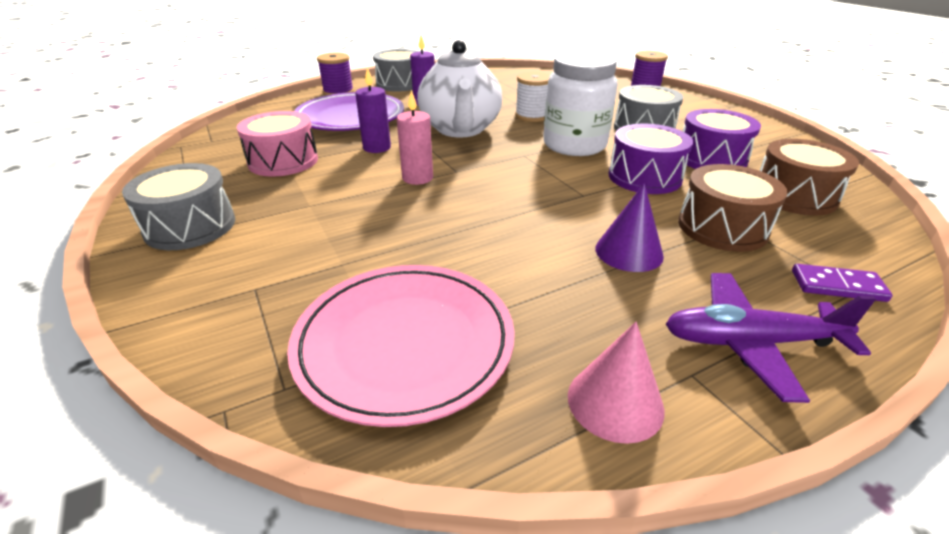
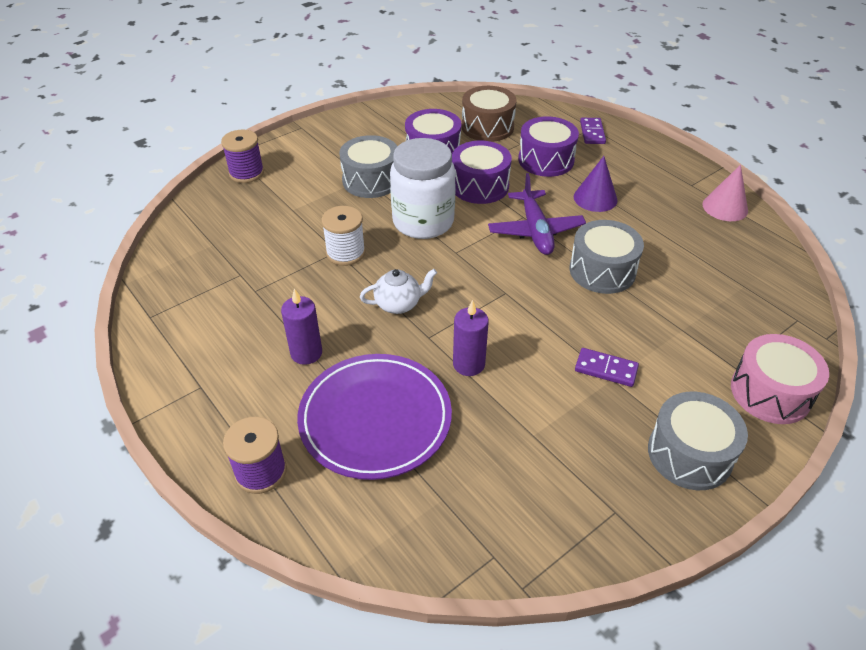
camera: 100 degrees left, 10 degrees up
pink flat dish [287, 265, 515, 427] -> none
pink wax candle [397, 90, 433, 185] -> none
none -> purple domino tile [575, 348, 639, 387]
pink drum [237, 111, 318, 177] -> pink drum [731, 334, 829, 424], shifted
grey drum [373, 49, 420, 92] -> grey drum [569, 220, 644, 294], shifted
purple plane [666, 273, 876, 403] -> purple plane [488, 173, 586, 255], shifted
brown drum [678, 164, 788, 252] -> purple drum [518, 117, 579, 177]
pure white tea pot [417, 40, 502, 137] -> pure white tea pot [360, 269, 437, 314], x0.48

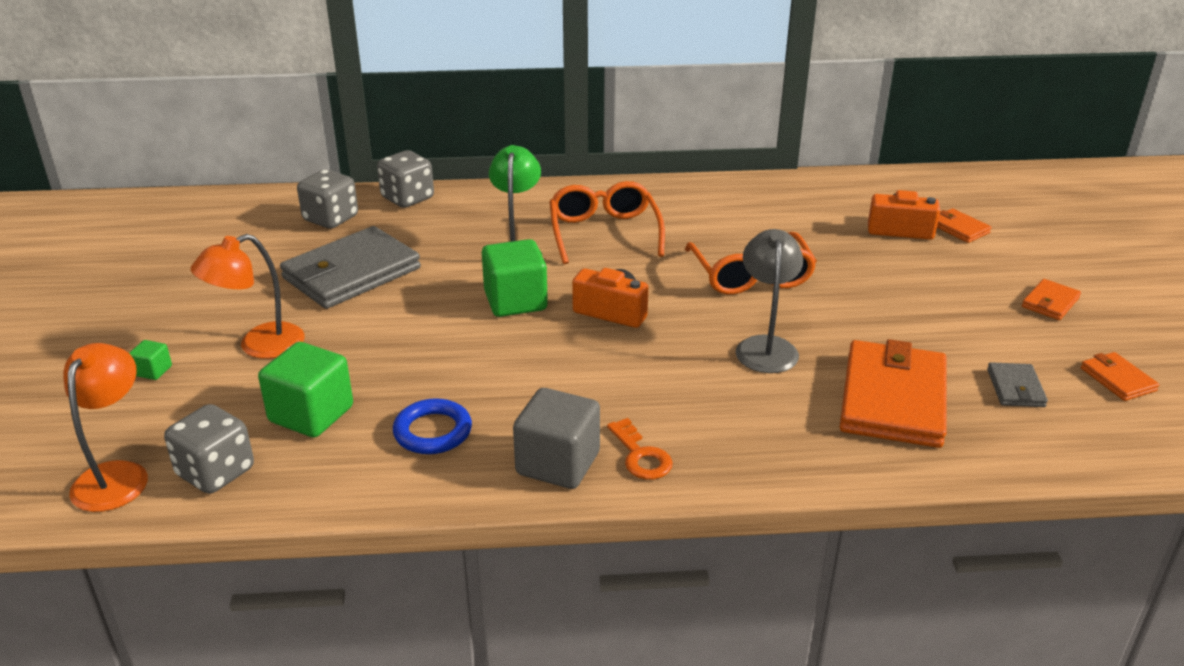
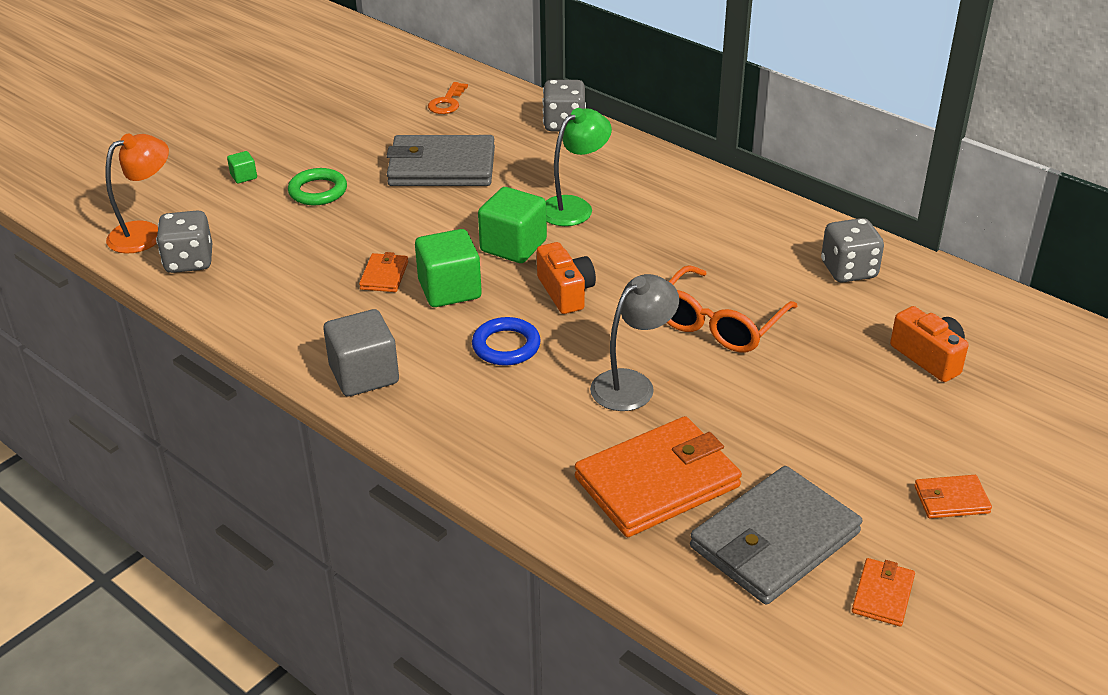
camera: 45 degrees right, 5 degrees up
orange-coloured glasses [549, 181, 665, 264] -> none
emerald block [258, 342, 353, 437] -> emerald block [415, 229, 482, 307], shifted
grey dice [297, 169, 358, 229] -> grey dice [821, 218, 884, 283], shifted
royal blue torus [393, 398, 472, 454] -> royal blue torus [472, 317, 541, 366], shifted
orange-coloured latchkey [607, 418, 673, 480] -> orange-coloured latchkey [428, 82, 468, 114], shifted
orange-coloured wallet [937, 208, 992, 243] -> orange-coloured wallet [359, 252, 408, 292], shifted
orange-coloured desk lamp [191, 234, 305, 359] -> emerald torus [288, 168, 347, 205]
grey wallet [987, 362, 1048, 407] -> grey wallet [690, 466, 862, 605], x2.17

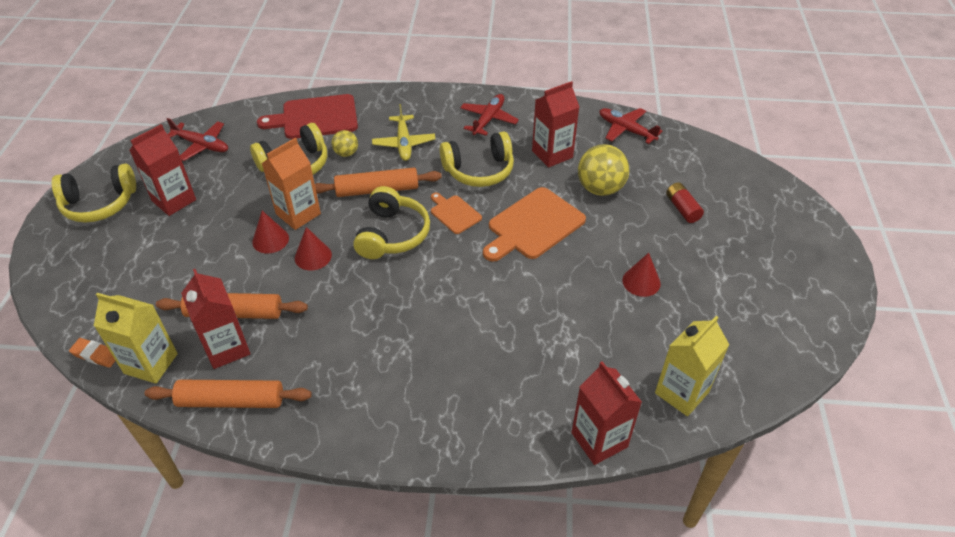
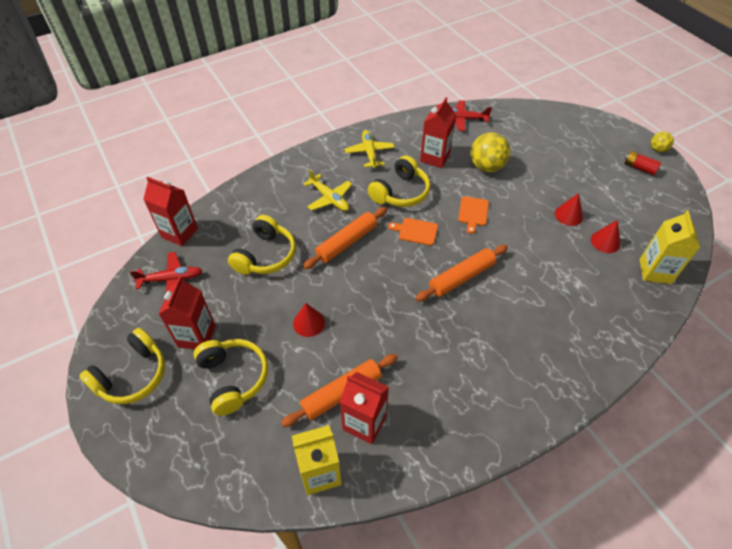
camera: 35 degrees left, 5 degrees up
orange-coloured pencil eraser [69, 338, 115, 368] -> none
scarlet cutting board [257, 94, 358, 139] -> none
orange-coloured milk carton [262, 137, 321, 230] -> none
orange-coloured rolling pin [144, 380, 312, 408] -> orange-coloured rolling pin [415, 245, 508, 301], shifted
scarlet cone [295, 227, 332, 270] -> scarlet cone [591, 220, 620, 253], shifted
golden play ball [331, 130, 358, 157] -> golden play ball [651, 132, 674, 152], shifted
golden headphones [353, 186, 430, 259] -> golden headphones [193, 339, 268, 416], shifted
scarlet milk carton [571, 361, 642, 465] -> scarlet milk carton [143, 177, 198, 246], shifted
scarlet battery [666, 182, 704, 223] -> scarlet battery [624, 151, 661, 176], shifted
scarlet plane [460, 94, 519, 136] -> golden plane [345, 130, 395, 169]
orange-coloured cutting board [483, 187, 586, 262] -> orange-coloured cutting board [458, 196, 489, 234], x0.54

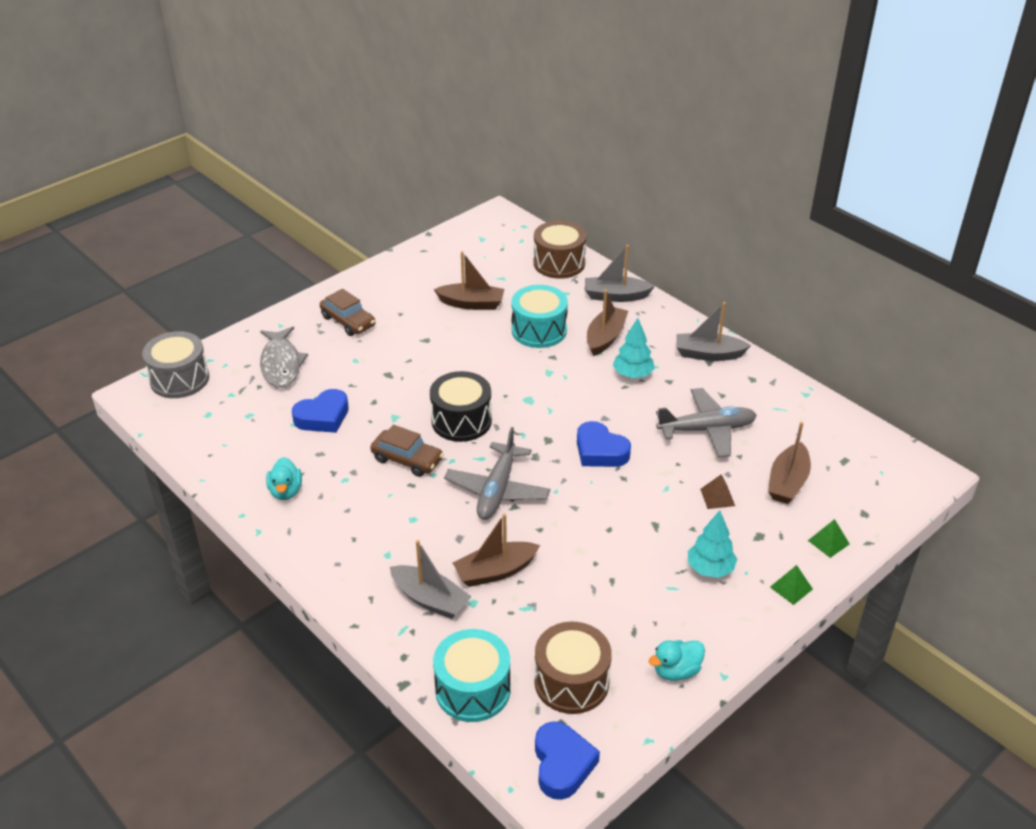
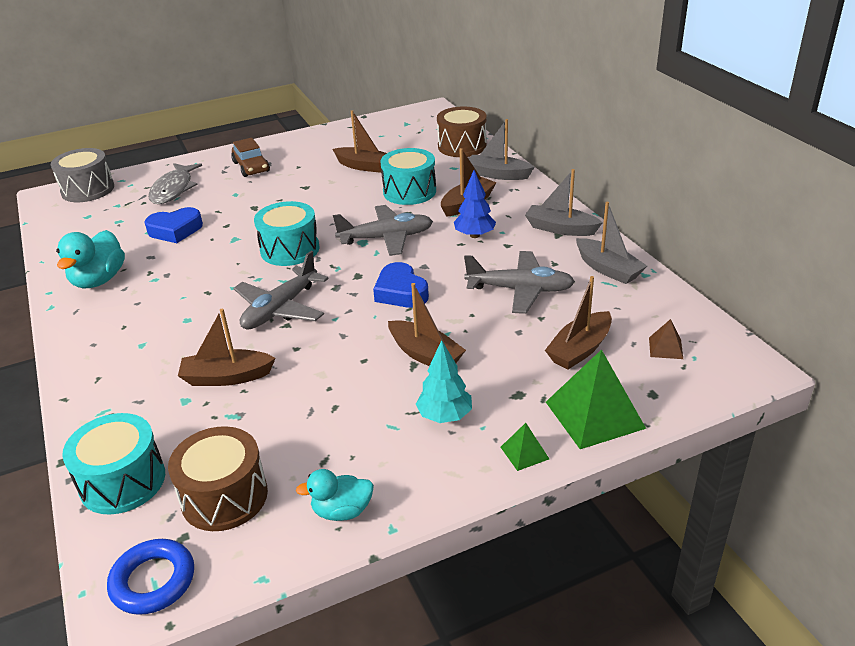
camera: 20 degrees right, 5 degrees down
brown car [370, 425, 444, 477] -> none
none -> grey plane [333, 205, 433, 256]
none -> brown sailboat [388, 283, 466, 366]
grey sailboat [390, 540, 471, 619] -> grey sailboat [576, 202, 647, 284], shifted
brown solid pyramid [700, 474, 735, 509] -> brown solid pyramid [649, 319, 683, 359], shifted
royal blue love heart [535, 721, 600, 800] -> royal blue torus [107, 539, 194, 615]
ebony drum [430, 371, 492, 442] -> teal drum [254, 201, 319, 266]
teal toy tree [613, 318, 655, 378] -> royal blue toy tree [454, 170, 496, 238]
teal duck [266, 457, 302, 500] -> teal duck [56, 230, 125, 288], x1.58
emerald solid pyramid [808, 519, 849, 558] -> emerald solid pyramid [546, 349, 646, 449], x2.10

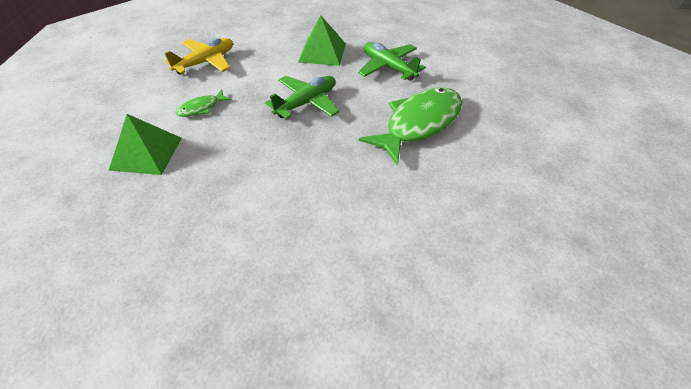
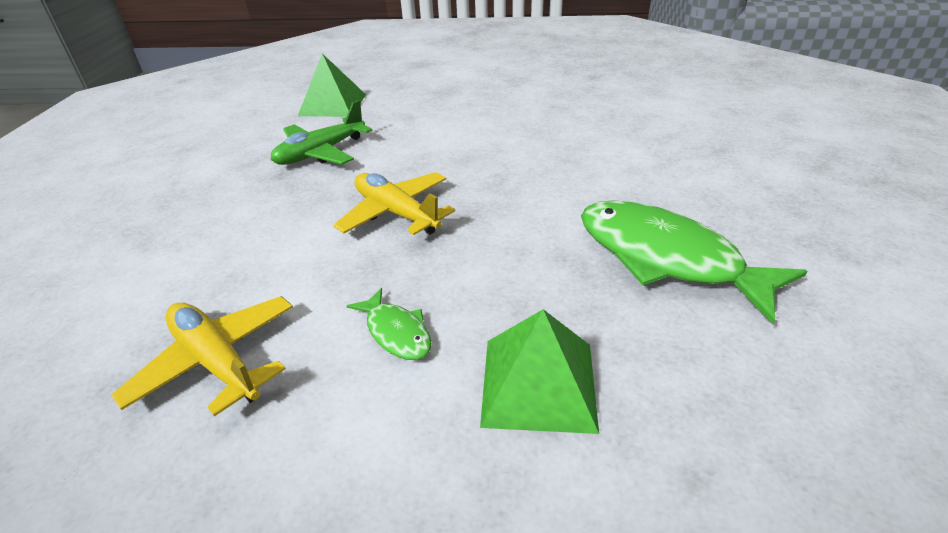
camera: 90 degrees left, 10 degrees down
emerald solid pyramid [298, 15, 346, 66] -> emerald solid pyramid [298, 54, 366, 117], shifted
emerald fish figure [359, 88, 462, 165] -> emerald fish figure [581, 200, 807, 324], shifted
emerald plane [265, 76, 339, 119] -> golden plane [333, 172, 455, 235]

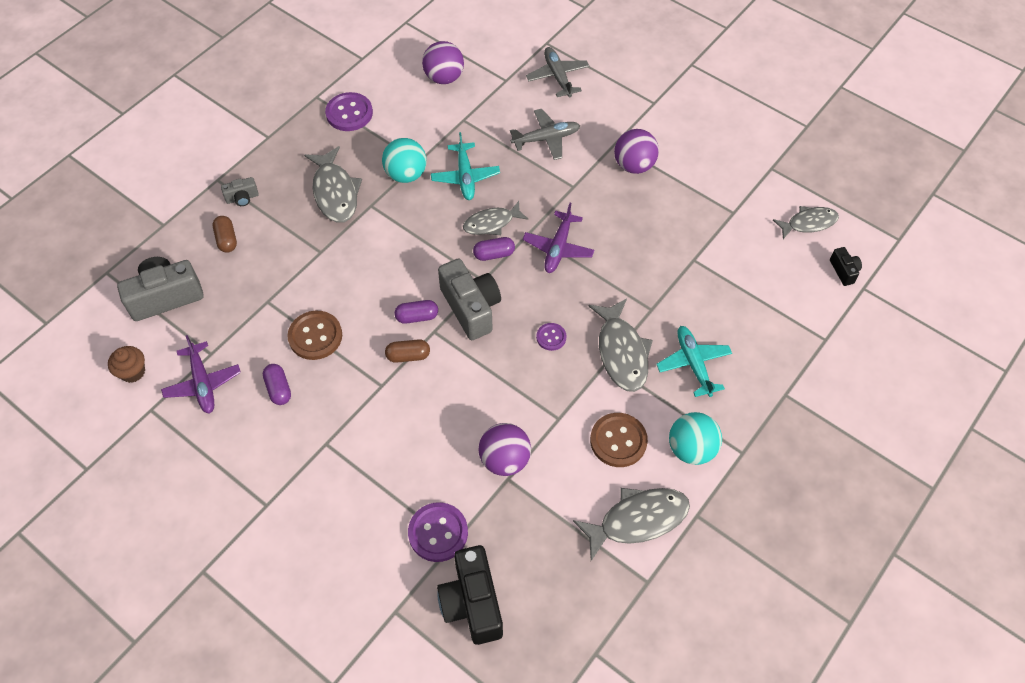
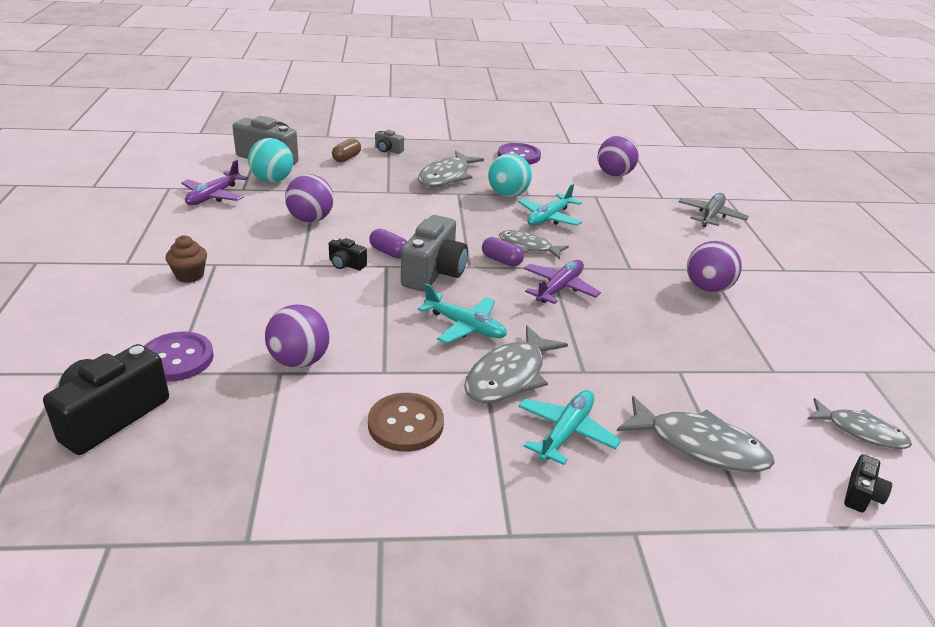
camera: 45 degrees right, 25 degrees down
purple pill [263, 364, 291, 405] -> none
grey plane [510, 109, 580, 160] -> none
brown cupcake [108, 346, 145, 383] -> brown cupcake [166, 235, 207, 283], shifted
grey fish figure [573, 488, 690, 561] -> grey fish figure [617, 396, 775, 473], shifted
teal play ball [669, 412, 722, 465] -> teal play ball [248, 138, 293, 183], shifted
brown sewing button [288, 311, 342, 360] -> purple play ball [285, 174, 334, 223]
brown pill [385, 339, 430, 363] -> ebony photo camera [329, 238, 367, 270]
purple sewing button [536, 323, 567, 351] -> teal plane [418, 283, 507, 344]
purple plane [523, 203, 594, 273] -> purple plane [524, 260, 601, 304], 150 degrees clockwise

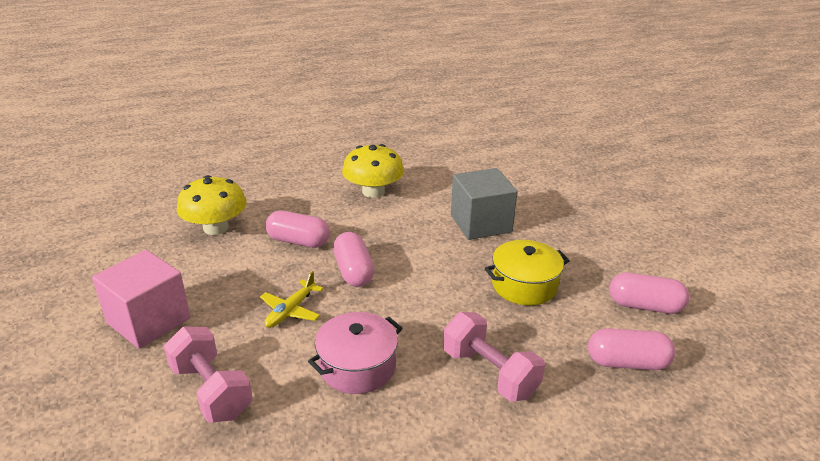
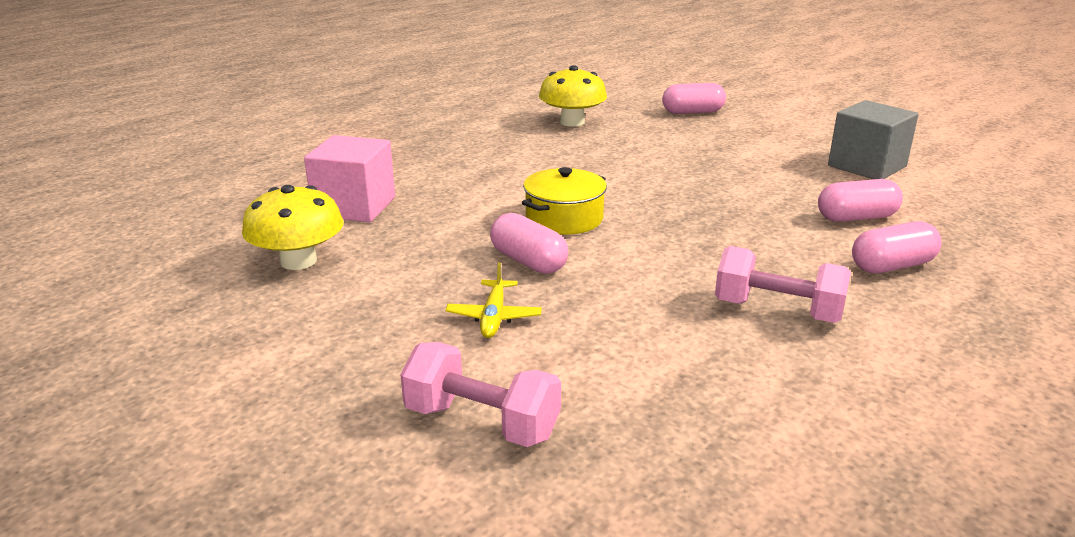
camera: 25 degrees left, 5 degrees down
pink pot [308, 312, 402, 394] -> none
pink block [92, 250, 191, 349] -> pink block [304, 135, 395, 223], shifted
pink pill [265, 211, 330, 248] -> pink pill [662, 83, 726, 114], shifted
golden toadstool [342, 144, 404, 198] -> golden toadstool [539, 65, 607, 127], shifted
grey block [451, 168, 518, 240] -> grey block [828, 100, 919, 179], shifted
golden pot [485, 240, 570, 306] -> golden pot [522, 167, 607, 235], shifted

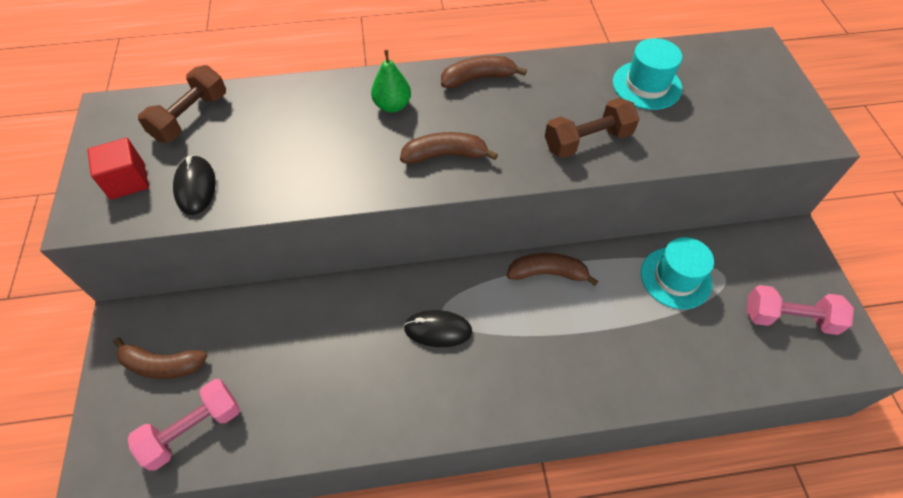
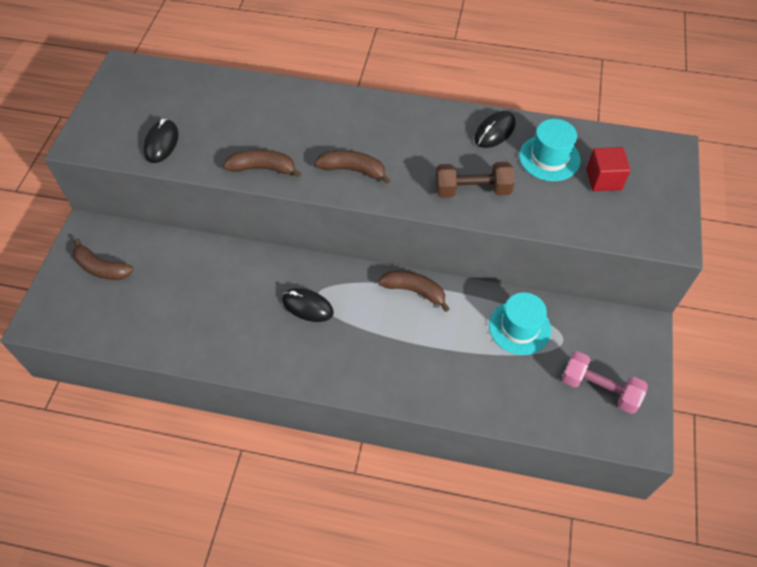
camera: 20 degrees right, 0 degrees up
pink free weight [128, 379, 240, 471] -> none
brown free weight [138, 65, 226, 142] -> none
emerald pear [371, 50, 411, 112] -> none
none -> ebony computer mouse [474, 111, 516, 148]
scarlet block [88, 138, 149, 200] -> scarlet block [586, 147, 631, 191], shifted
brown banana fruit [441, 56, 527, 88] -> brown banana fruit [223, 149, 302, 178], shifted

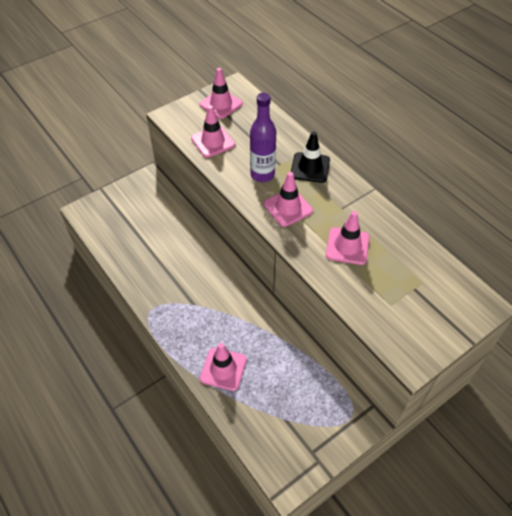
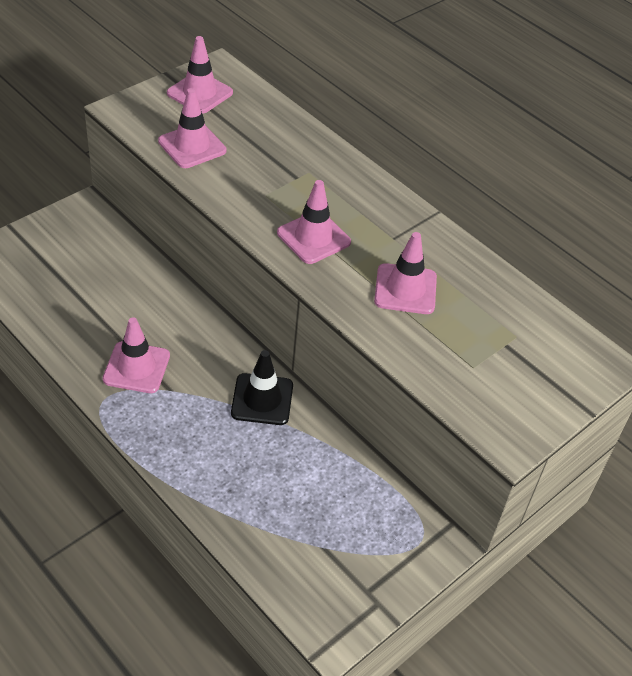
camera: 10 degrees left, 5 degrees down
purple drink bottle [250, 93, 276, 182] -> none
pink road cone [200, 343, 247, 391] -> pink road cone [103, 317, 170, 393], shifted
ebony road cone [291, 131, 330, 183] -> ebony road cone [231, 350, 293, 425], shifted

